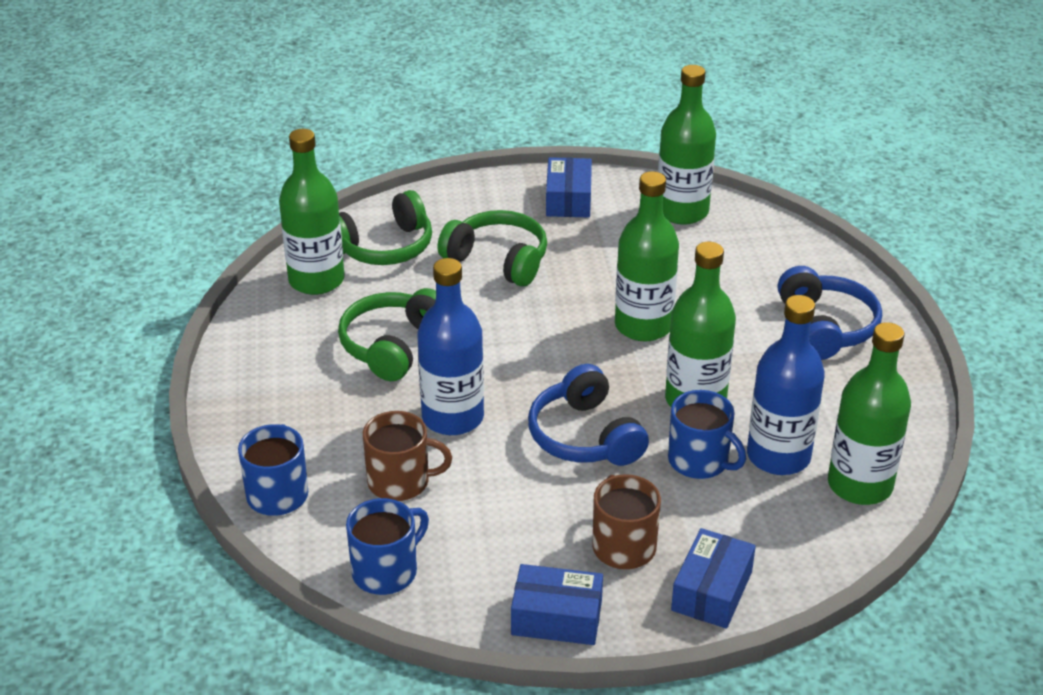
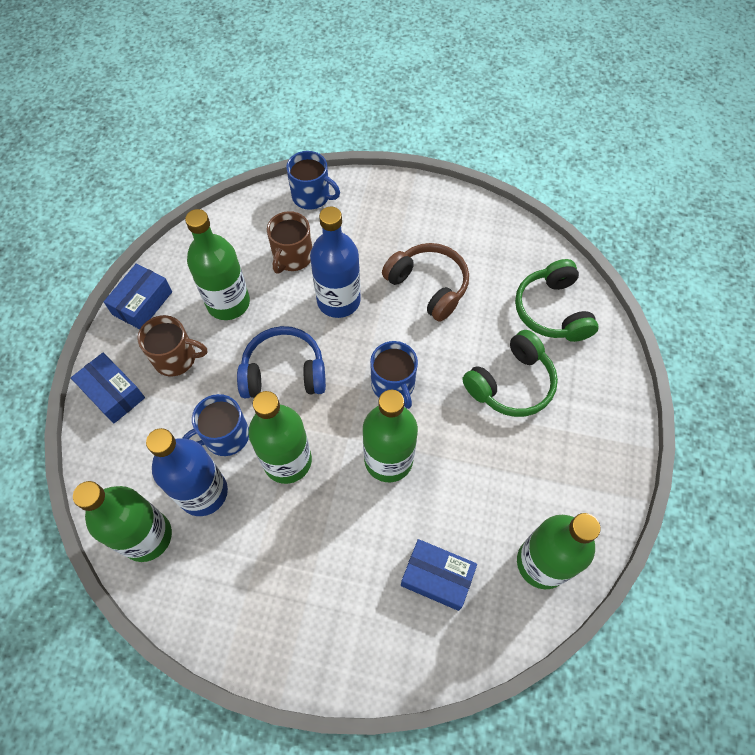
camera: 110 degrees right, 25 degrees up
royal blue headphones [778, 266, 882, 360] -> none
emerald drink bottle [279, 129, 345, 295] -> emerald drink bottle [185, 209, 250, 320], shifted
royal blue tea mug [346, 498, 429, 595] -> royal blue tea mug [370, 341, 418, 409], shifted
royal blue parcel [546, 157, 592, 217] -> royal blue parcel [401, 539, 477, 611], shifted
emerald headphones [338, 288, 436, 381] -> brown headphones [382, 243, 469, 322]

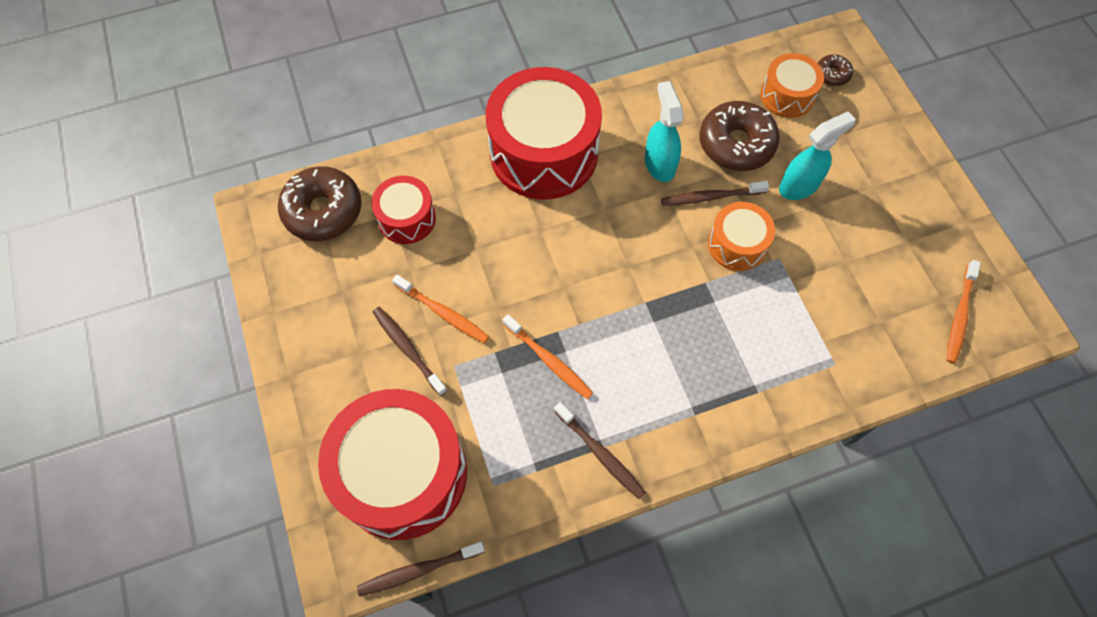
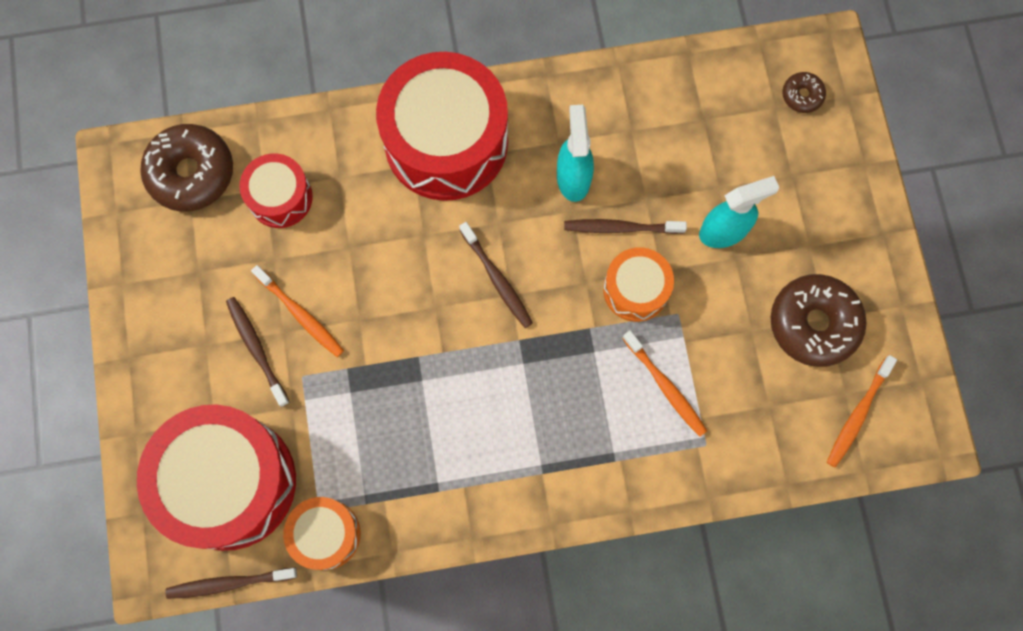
camera: 10 degrees right, 10 degrees up
orange-coloured dental brush [503, 315, 593, 399] -> orange-coloured dental brush [622, 330, 707, 437], shifted
brown dental brush [554, 402, 646, 499] -> brown dental brush [459, 222, 533, 328], shifted
brown doughnut [699, 101, 780, 171] -> brown doughnut [771, 274, 867, 367], shifted
orange-coloured drum [760, 53, 824, 118] -> orange-coloured drum [283, 497, 360, 570], shifted

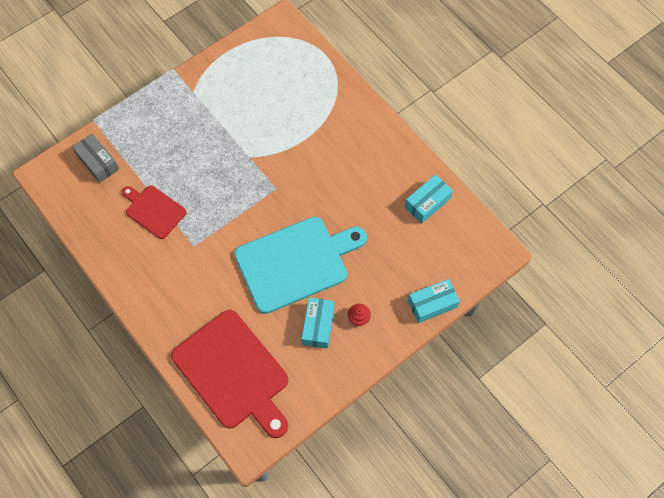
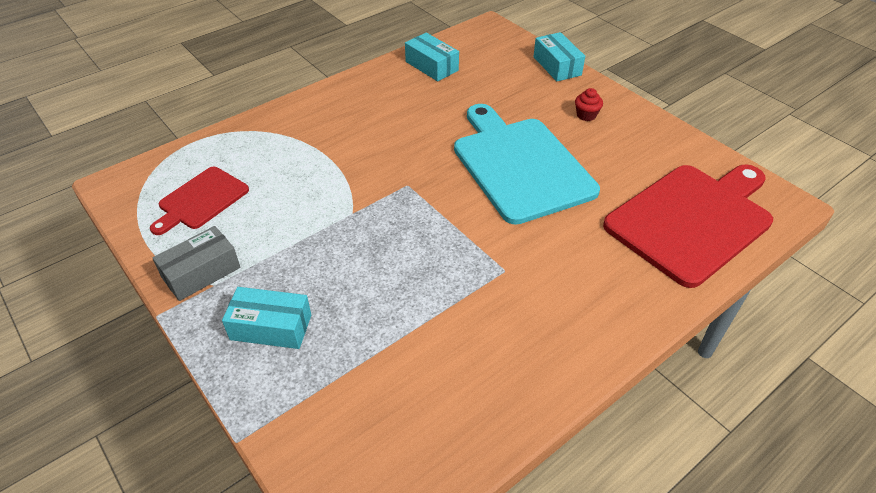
camera: 90 degrees left, 20 degrees down
grey parcel [72, 134, 119, 183] -> grey parcel [152, 226, 241, 301], shifted
scarlet cutting board [122, 186, 187, 239] -> scarlet cutting board [150, 167, 249, 235], shifted
teal parcel [302, 297, 335, 349] -> teal parcel [222, 287, 311, 349], shifted

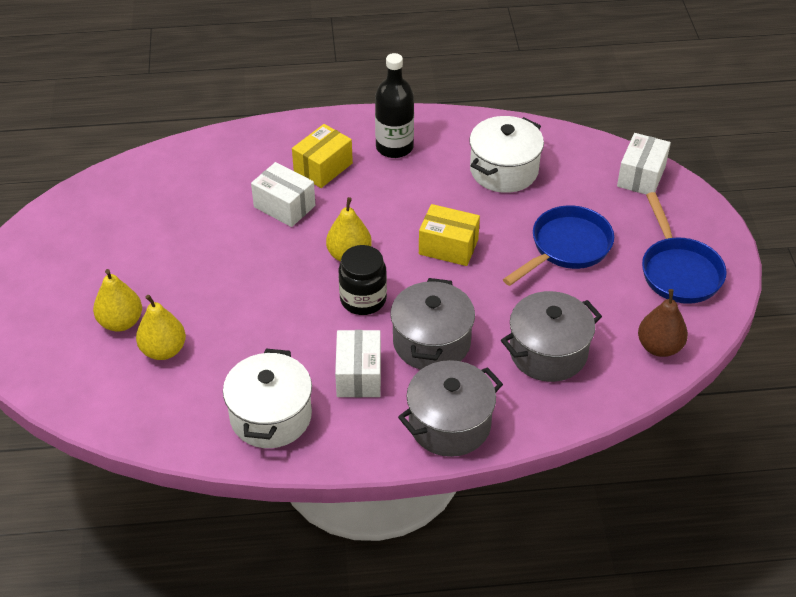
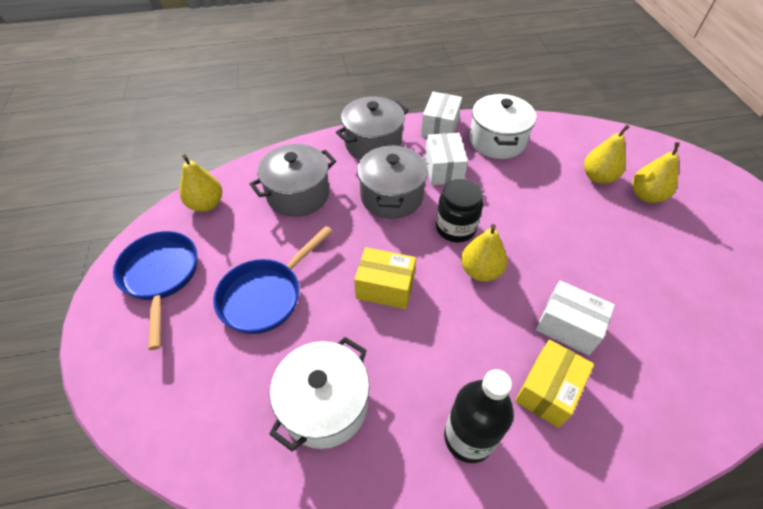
camera: 175 degrees right, 5 degrees up
pure white parcel [617, 133, 671, 194] -> pure white parcel [421, 92, 462, 138], shifted
brown pear [638, 289, 688, 357] -> golden pear [180, 154, 222, 212]

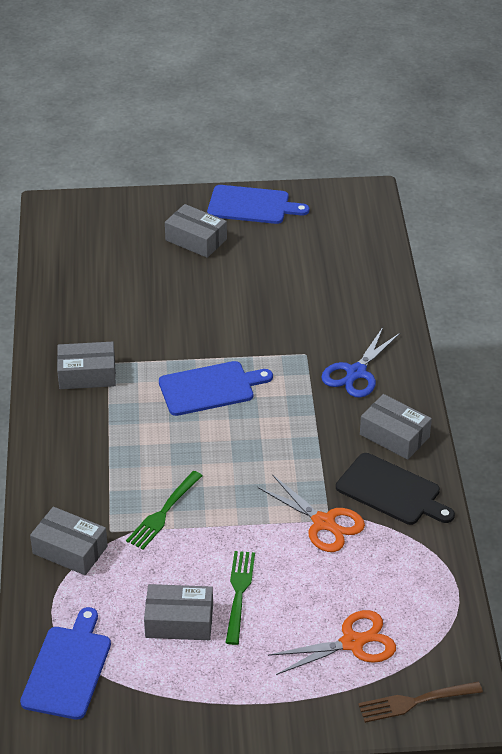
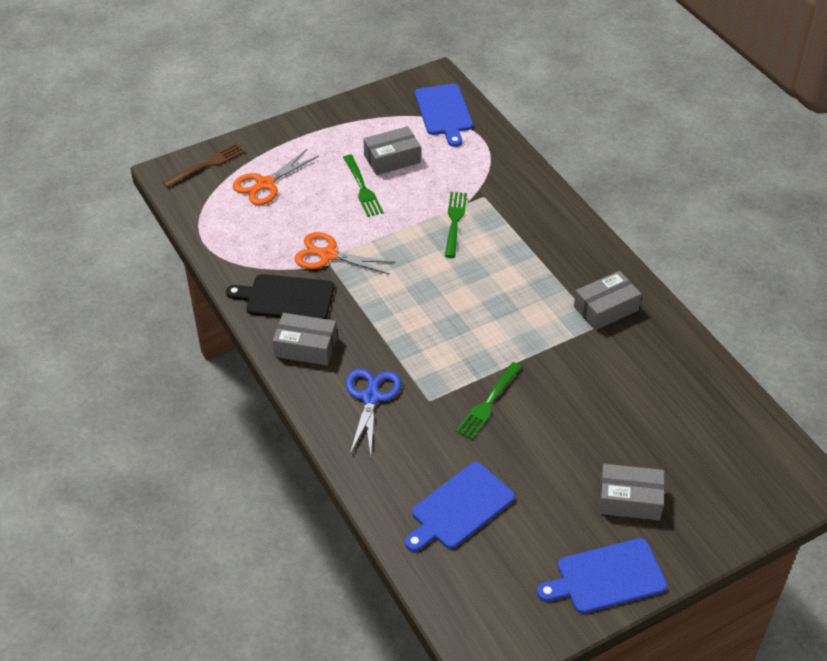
camera: 155 degrees right, 5 degrees up
grey parcel [30, 507, 108, 575] -> none
none -> emerald fork [456, 362, 522, 440]
royal blue cutting board [159, 361, 273, 416] -> royal blue cutting board [405, 462, 515, 552], shifted

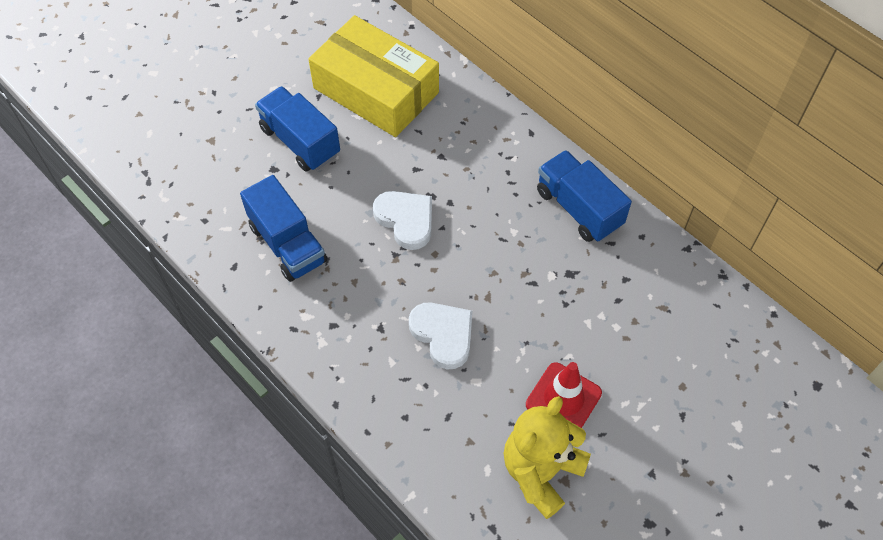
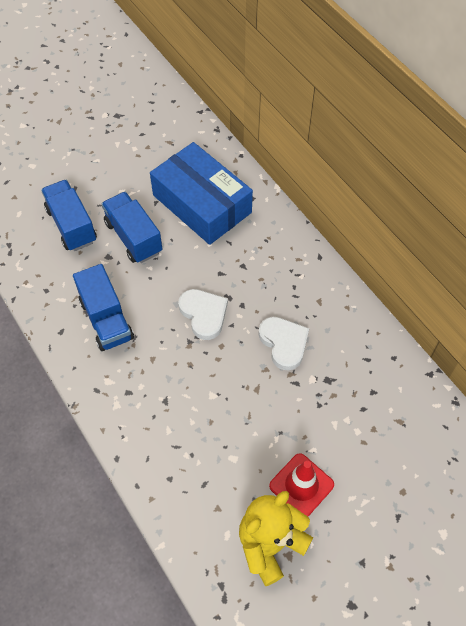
camera: 10 degrees right, 0 degrees up
pure white love heart [409, 303, 472, 369] -> pure white love heart [258, 317, 309, 370], shifted
royal blue lorry [537, 150, 632, 242] -> royal blue lorry [41, 180, 97, 251], shifted
golden parcel [308, 15, 439, 137] -> royal blue parcel [150, 142, 253, 245]

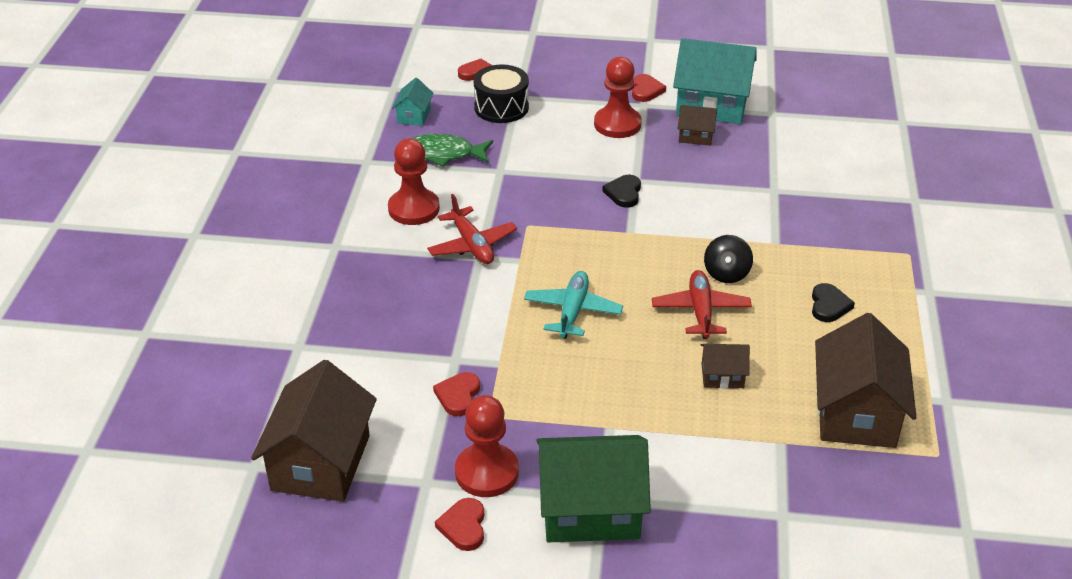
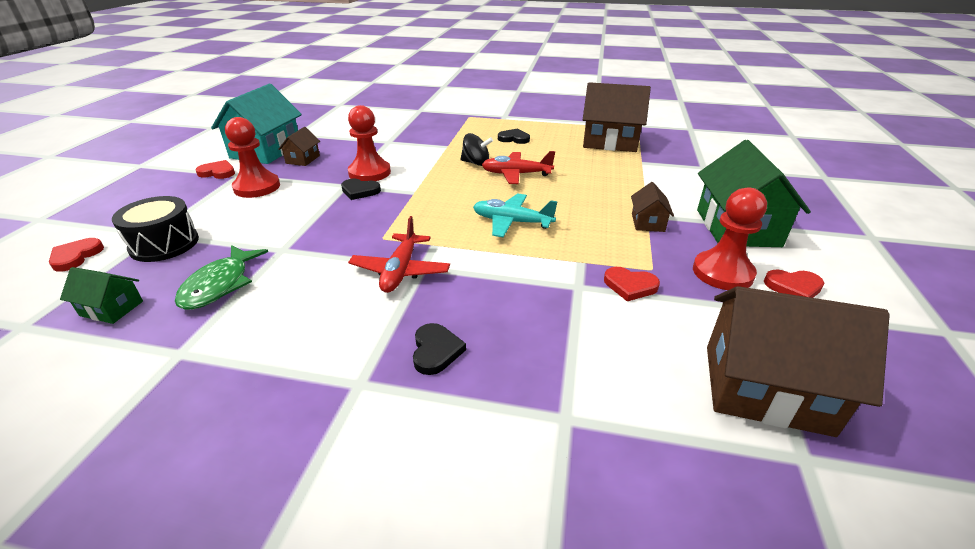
camera: 85 degrees left, 5 degrees down
none -> ebony love heart [413, 323, 466, 375]
scarlet game pawn [388, 138, 440, 225] -> scarlet game pawn [348, 105, 391, 181], shifted
brown cottage [701, 344, 750, 389] -> brown cottage [631, 182, 674, 232], shifted
teal cottage [392, 78, 434, 126] -> emerald cottage [60, 267, 143, 324]
scarlet plane [427, 194, 517, 264] -> scarlet plane [348, 216, 450, 293], 120 degrees clockwise

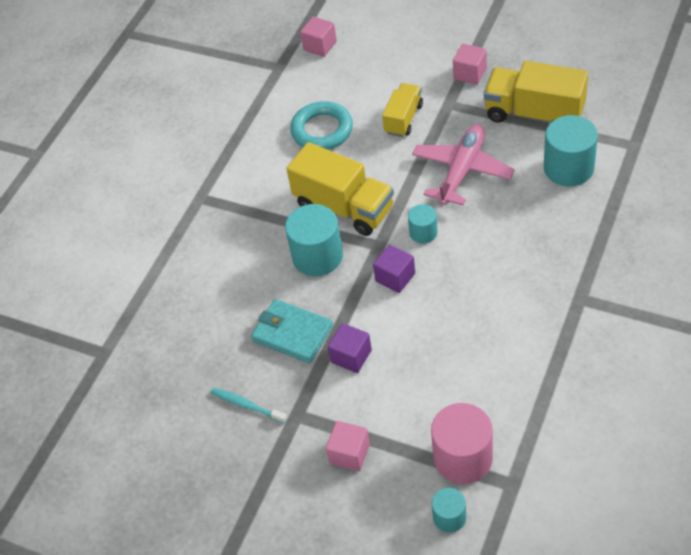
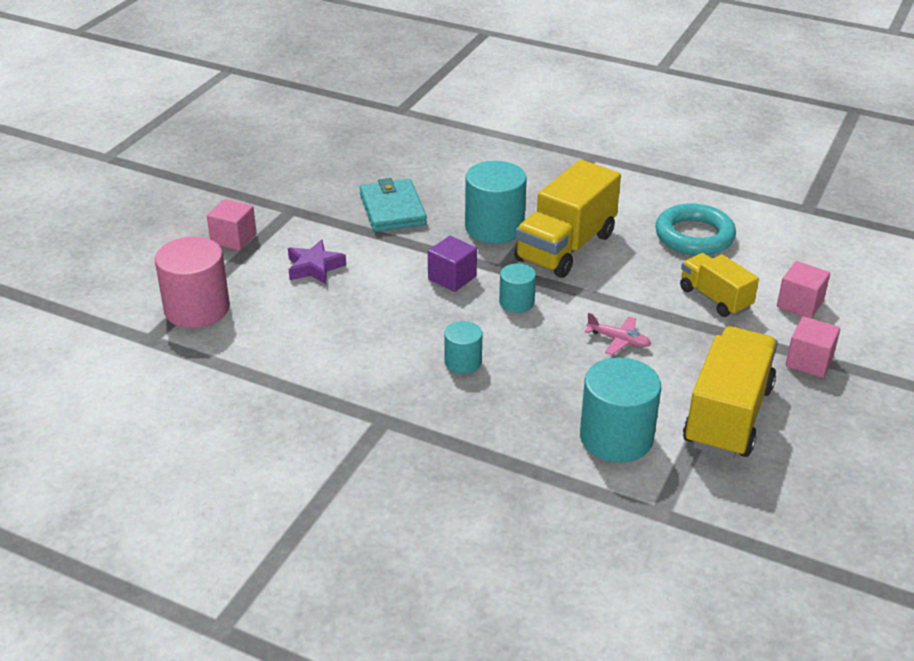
camera: 85 degrees right, 15 degrees down
teal dental brush [211, 388, 287, 424] -> none
purple block [328, 323, 372, 373] -> none
none -> purple five-pointed star [288, 240, 346, 284]
pink block [300, 16, 337, 57] -> pink block [777, 261, 830, 318], shifted
teal cylinder shape [432, 488, 466, 533] -> teal cylinder shape [444, 321, 482, 374], shifted
teal wallet [251, 299, 333, 363] -> teal wallet [359, 178, 427, 232], 45 degrees counterclockwise
golden lorry [382, 83, 423, 137] -> golden lorry [680, 253, 759, 317], 150 degrees counterclockwise
pink plane [412, 124, 515, 206] -> pink plane [585, 313, 651, 355], x0.46

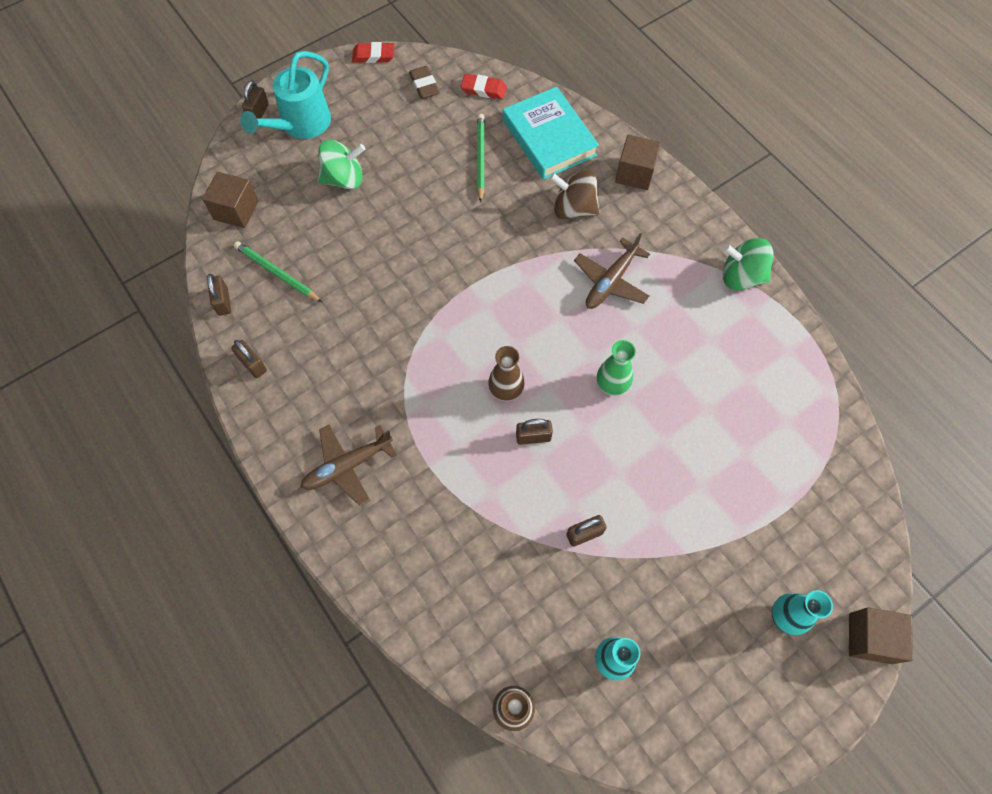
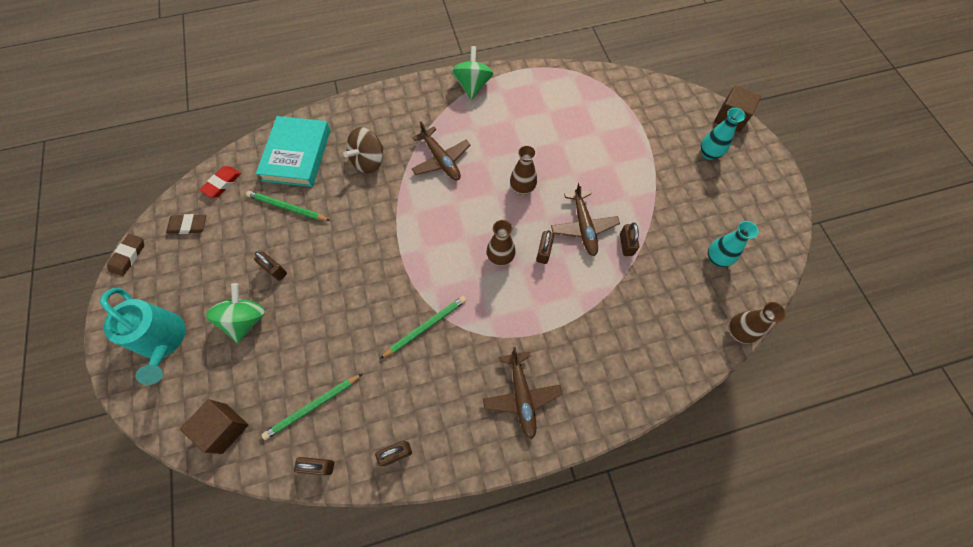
camera: 70 degrees left, 0 degrees up
brown block [615, 135, 661, 190] -> none
none -> emerald pencil [380, 296, 467, 359]
none -> brown plane [551, 182, 620, 256]
brown padlock [242, 80, 269, 118] -> brown padlock [254, 252, 287, 281], shifted
scarlet pencil eraser [352, 42, 395, 63] -> brown pencil eraser [107, 234, 144, 276]
emerald vase [597, 340, 636, 396] -> brown vase [510, 145, 537, 195]
teal hardback [503, 87, 599, 180] -> teal hardback [256, 116, 330, 187], 75 degrees counterclockwise
emerald spinning top [723, 238, 774, 290] -> emerald spinning top [452, 46, 493, 100], 150 degrees clockwise

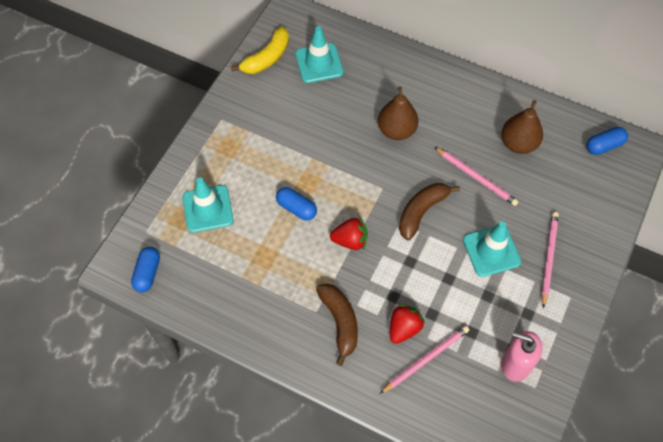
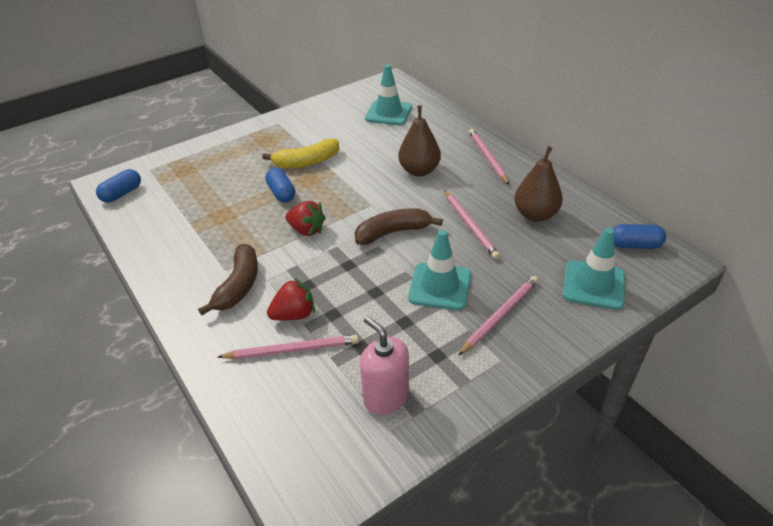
camera: 30 degrees right, 20 degrees down
none -> pink pencil [469, 129, 509, 185]
teal road cone [182, 177, 234, 233] -> teal road cone [563, 228, 625, 310], shifted
golden banana fruit [231, 26, 289, 74] -> golden banana fruit [262, 139, 339, 168], shifted

